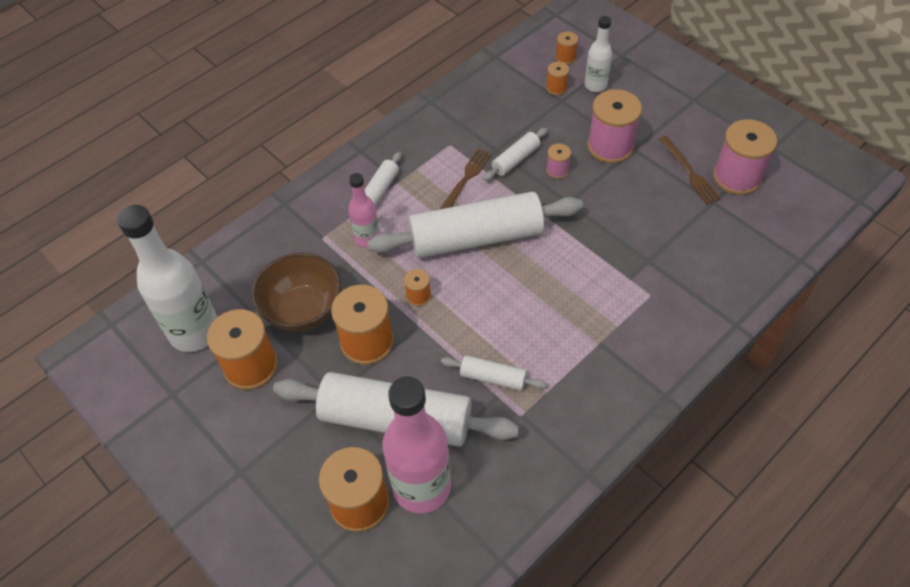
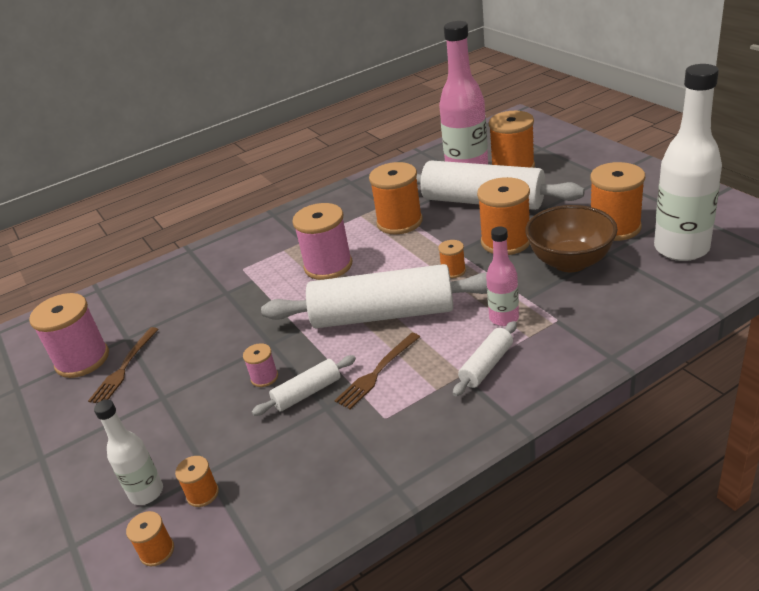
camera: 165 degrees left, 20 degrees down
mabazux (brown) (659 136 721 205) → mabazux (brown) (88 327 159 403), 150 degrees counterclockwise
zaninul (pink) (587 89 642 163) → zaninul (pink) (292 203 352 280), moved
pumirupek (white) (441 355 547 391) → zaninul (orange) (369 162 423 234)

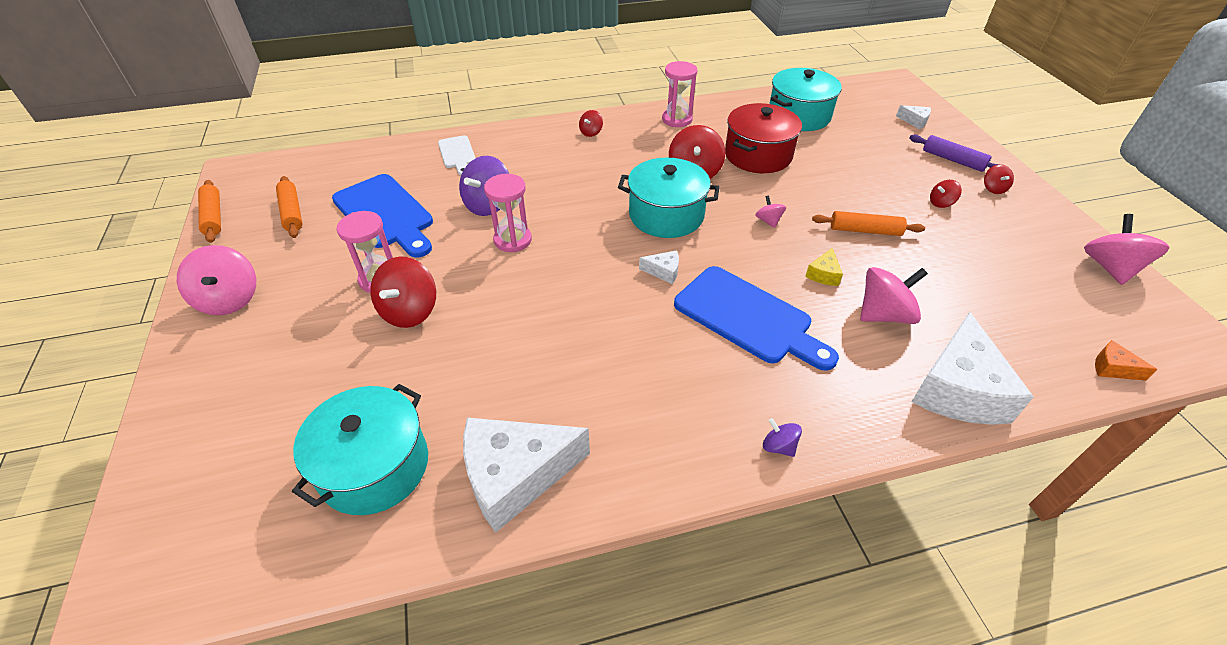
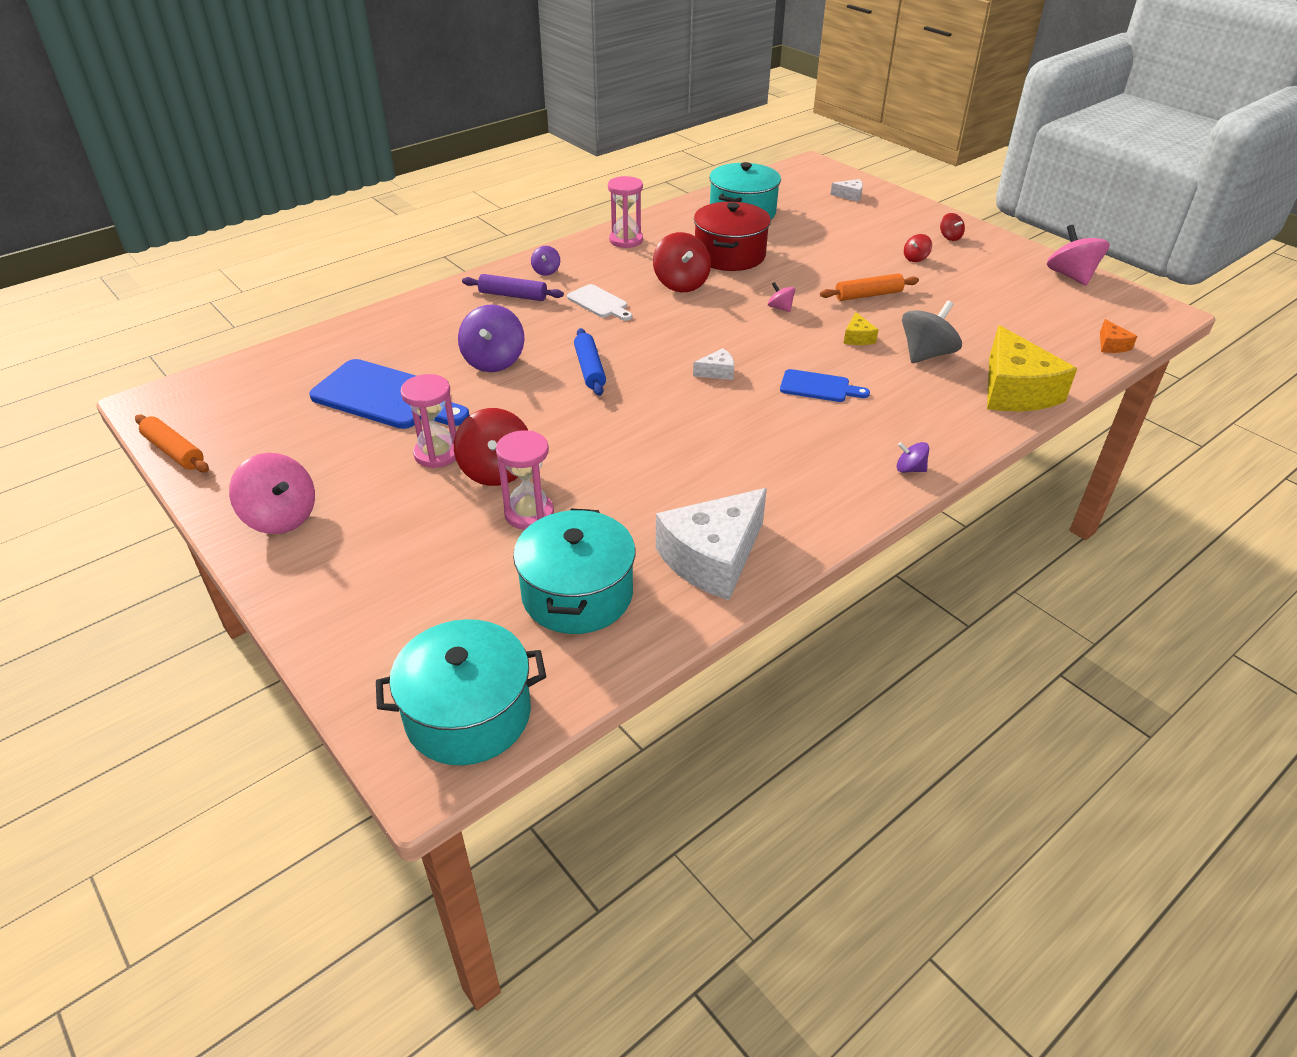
camera: 25 degrees left, 5 degrees down
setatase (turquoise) (618 158 719 238) → setatase (turquoise) (376 619 546 765), moved
pumirupek (purple) (909 135 999 172) → pumirupek (purple) (462 274 564 301), moved
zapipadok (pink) (484 174 532 252) → zapipadok (pink) (496 430 554 530), moved
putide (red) (579 110 603 137) → putide (purple) (531 246 560 276)
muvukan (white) (438 135 475 175) → muvukan (white) (567 284 633 321), moved
- → pumirupek (blue) (574 328 606 396)
muvukan (blue) (674 266 839 371) → muvukan (blue) (780 369 870 402), x0.54
putide (pink) (860 267 928 324) → putide (grey) (902 300 962 363)
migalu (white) (912 312 1034 425) → migalu (yellow) (987 325 1077 411)
migalu (orange) (1095 340 1158 381) → migalu (orange) (1100 319 1137 353), 105 degrees counterclockwise
pumirupek (orange) (276 176 302 238) → -

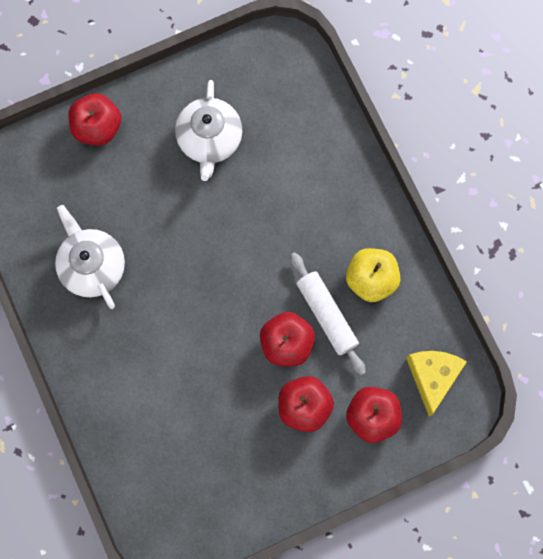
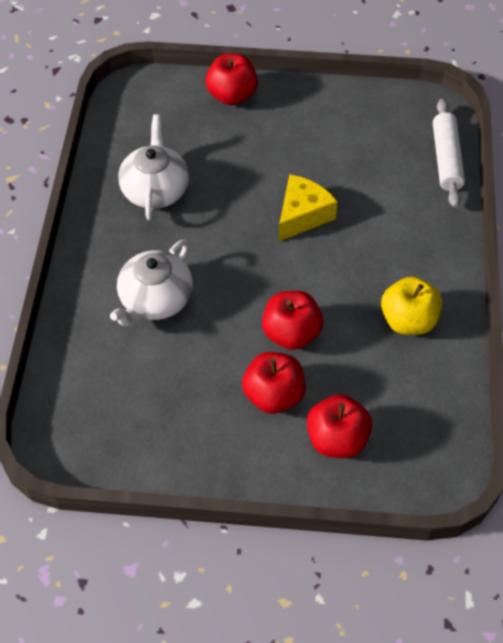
camera: 30 degrees right, 20 degrees down
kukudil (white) (175 80 242 181) → kukudil (white) (110 239 193 327), moved
migalu (yellow) (406 351 467 417) → migalu (yellow) (279 174 338 241), moved
pumirupek (white) (290 252 366 375) → pumirupek (white) (433 99 465 208), moved

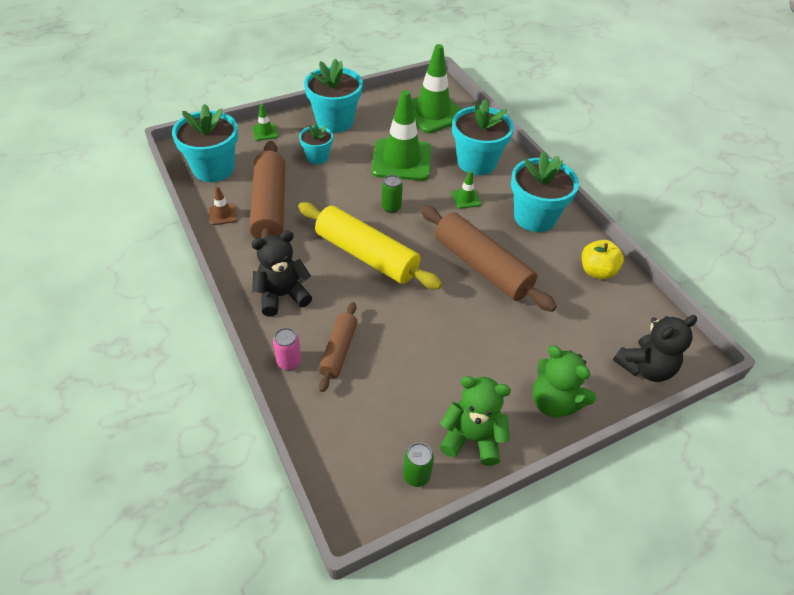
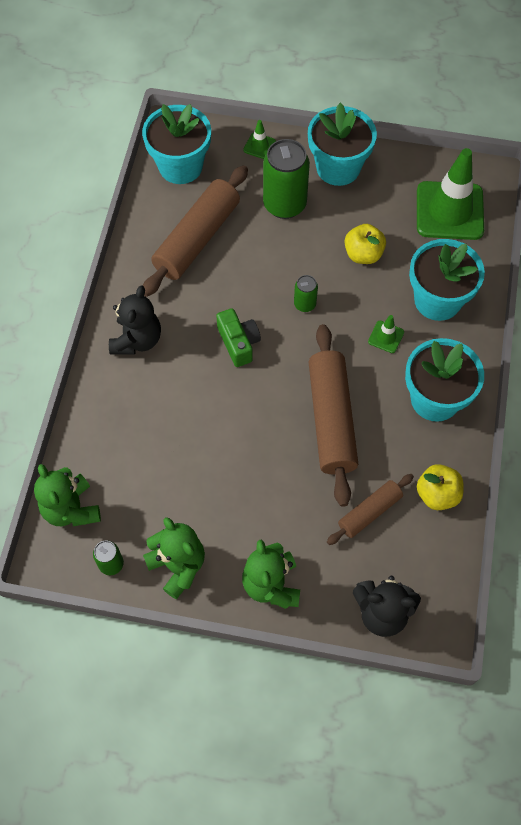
camera: 40 degrees right, 15 degrees up
- → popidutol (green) (34 464 101 526)
popidutol (black) (251 231 312 317) → popidutol (black) (109 285 161 355), 90 degrees clockwise
pumirupek (yellow) (298 202 442 290) → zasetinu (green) (216 308 261 367)
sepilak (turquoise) (299 122 333 164) → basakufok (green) (263 139 310 219)
pumirupek (brown) (319 302 357 392) → pumirupek (brown) (327 474 414 545), moved
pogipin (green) (371 90 432 181) → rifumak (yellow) (345 224 386 264)
pogipin (brown) (209 186 238 225) → -
basakufok (pink) (273 328 301 370) → -

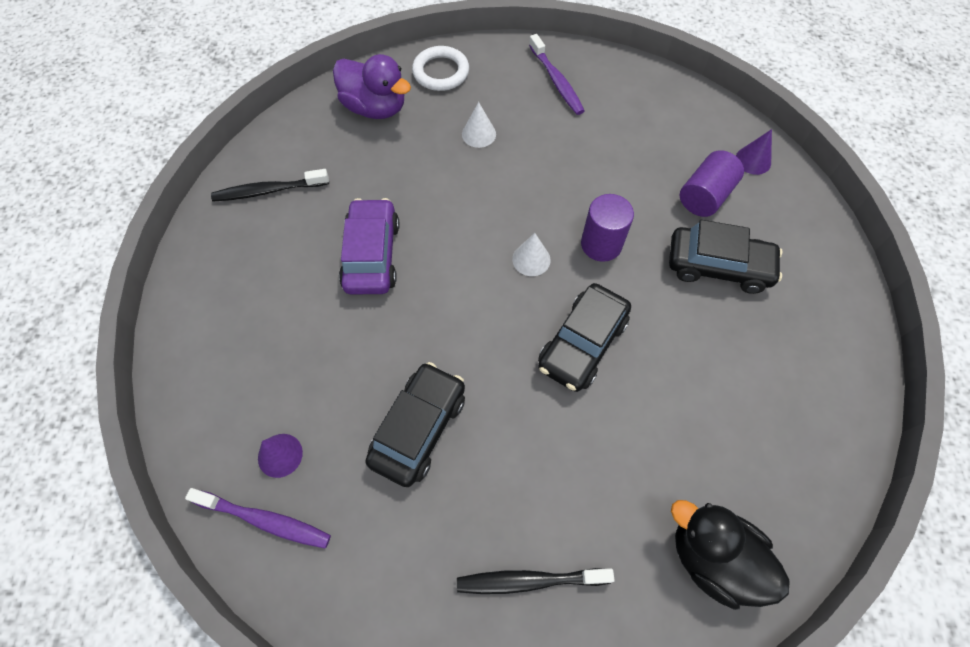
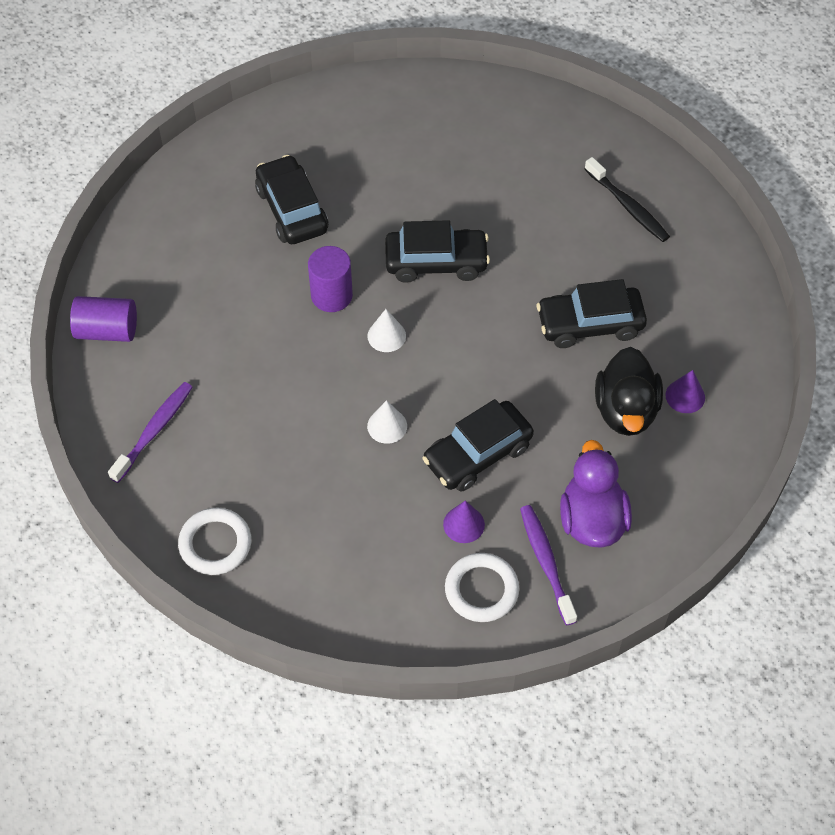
camera: 125 degrees left, 5 degrees down
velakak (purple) (680 150 744 217) → velakak (purple) (70 296 137 342), moved
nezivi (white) (462 102 496 148) → nezivi (white) (367 400 407 444), moved
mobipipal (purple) (339 198 399 295) → mobipipal (black) (422 399 534 492)
nezivi (purple) (736 129 772 175) → nezivi (purple) (443 501 485 543), moved
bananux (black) (211 169 329 201) → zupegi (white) (445 553 519 622)
bananux (purple) (185 488 331 548) → bananux (purple) (520 505 577 626), moved
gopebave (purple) (333 54 411 119) → gopebave (purple) (560 440 632 548), moved
gopebave (black) (671 500 789 610) → gopebave (black) (595 347 663 436), moved

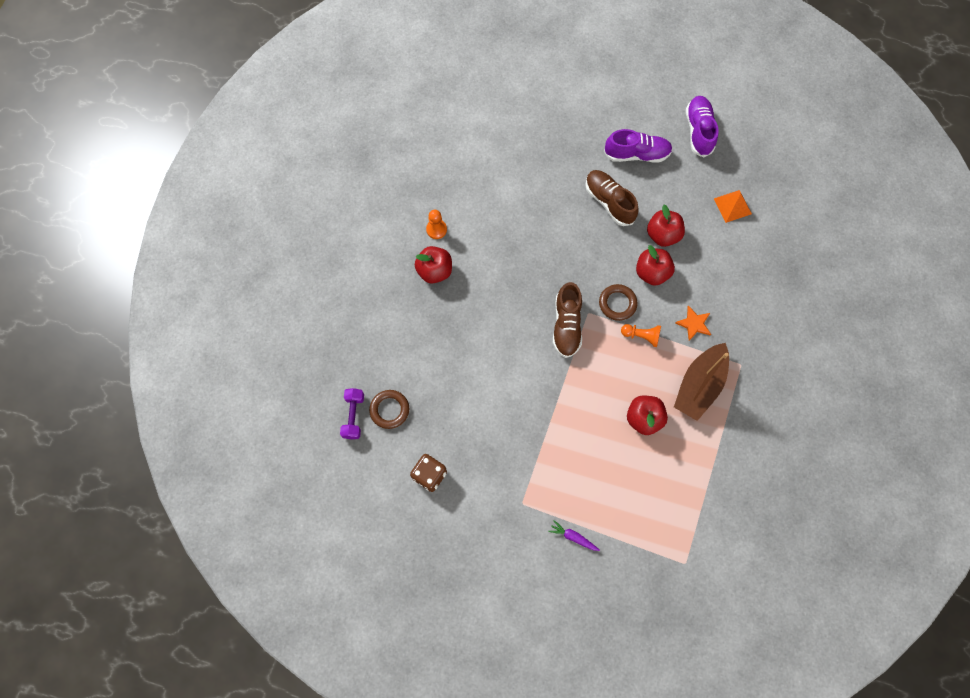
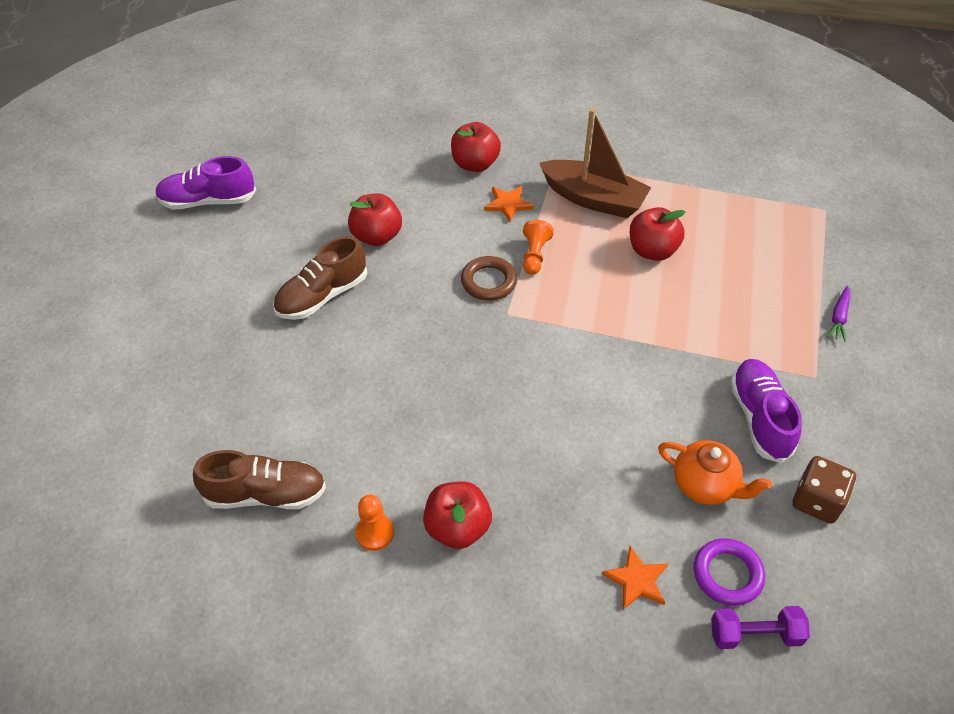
camera: 95 degrees left, 20 degrees down
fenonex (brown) (553 282 582 358) → fenonex (brown) (193 450 326 509), moved
rifumak (red) (636 245 675 286) → rifumak (red) (451 122 501 172), moved
- → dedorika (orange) (602 546 668 610)
- → kukudil (orange) (658 440 772 505)
zupegi (brown) (369 390 409 429) → zupegi (purple) (694 538 765 606)
fenonex (purple) (604 129 673 163) → fenonex (purple) (730 359 802 463), moved
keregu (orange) (714 190 752 223) → -

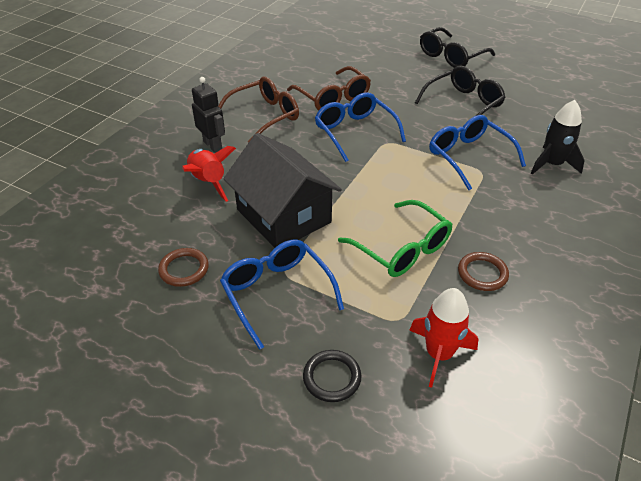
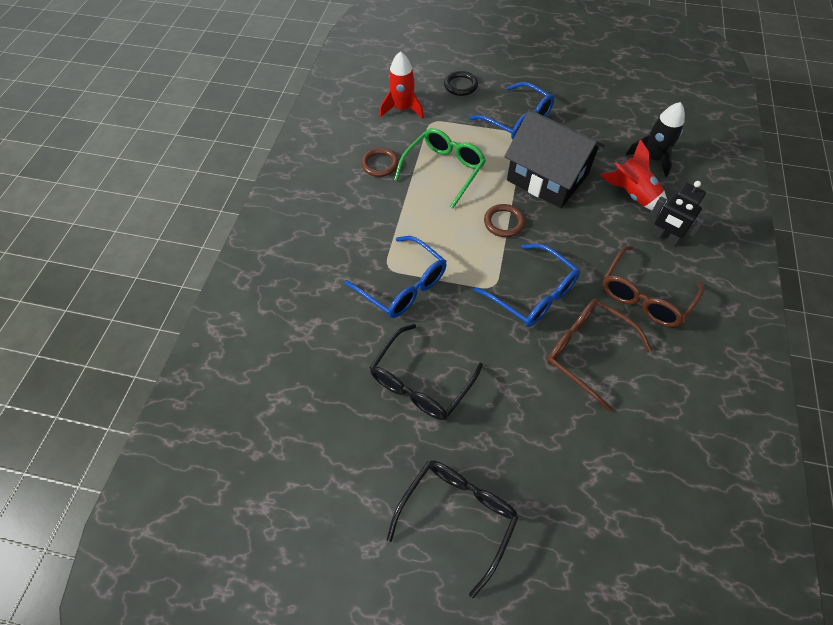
camera: 165 degrees right, 15 degrees up
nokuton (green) (338 200 453 277) → nokuton (green) (394 128 486 208), 90 degrees clockwise
zupegi (brown) (158 248 209 287) → zupegi (brown) (484 204 525 237), moved
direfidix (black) (531 100 585 175) → direfidix (black) (626 102 685 178), moved

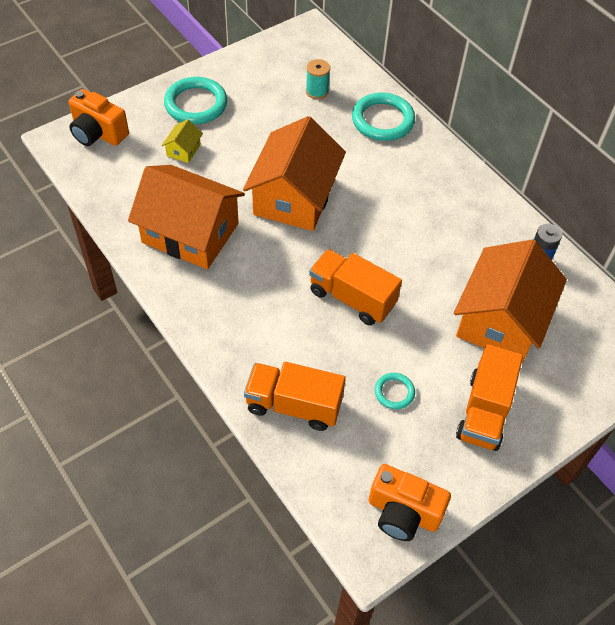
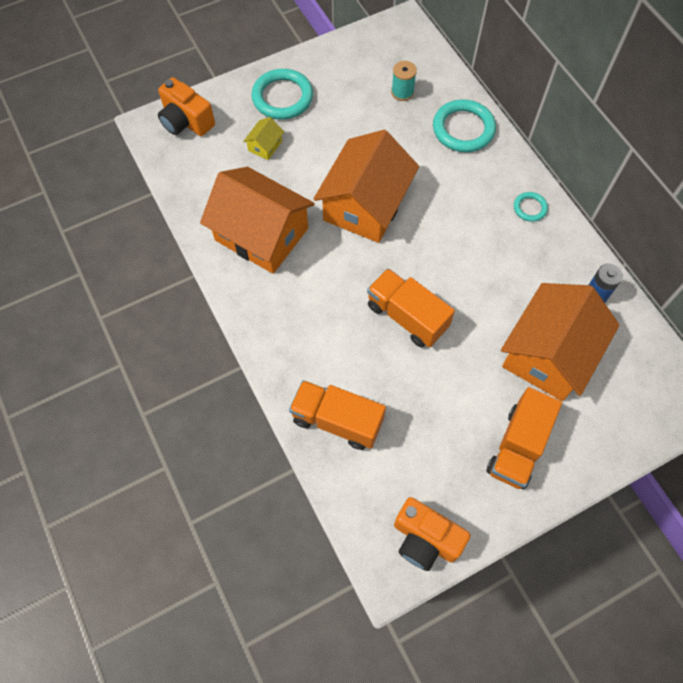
camera: 10 degrees right, 10 degrees up
zupegi (turquoise) (375 373 415 409) → zupegi (turquoise) (514 192 548 222), moved

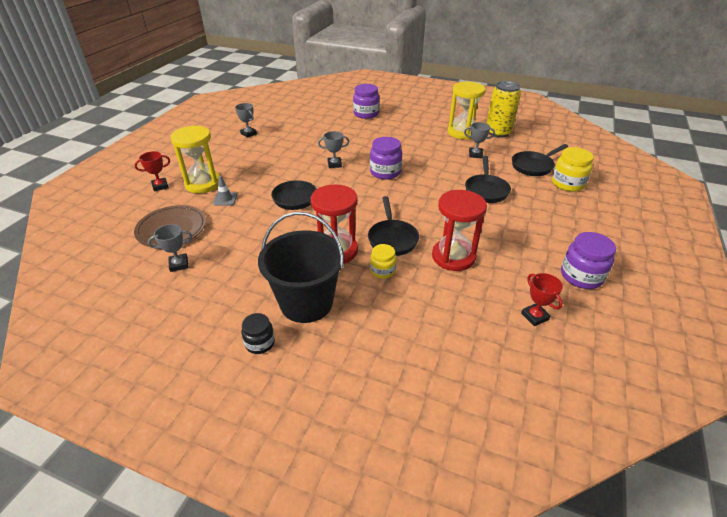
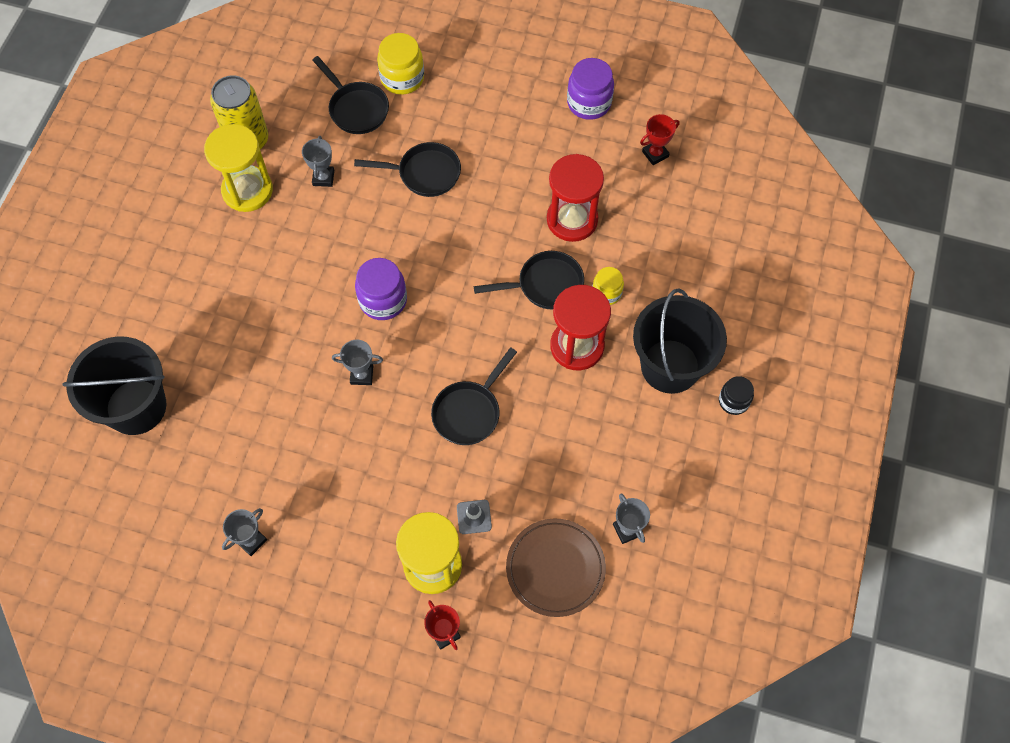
camera: 95 degrees left, 25 degrees up
- → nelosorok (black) (62 337 166 435)
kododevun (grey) (318 131 349 168) → kododevun (grey) (332 340 383 385), 75 degrees counterclockwise
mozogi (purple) (353 84 380 119) → -

